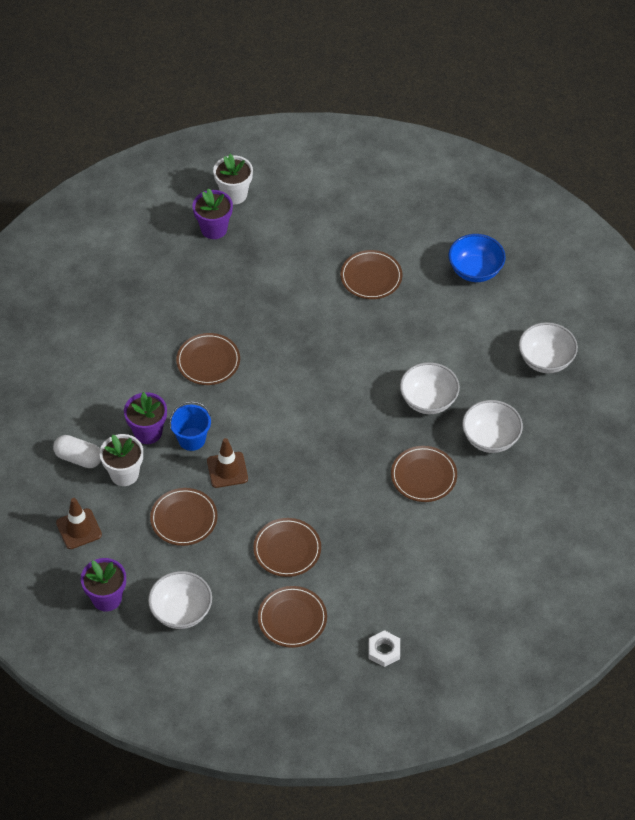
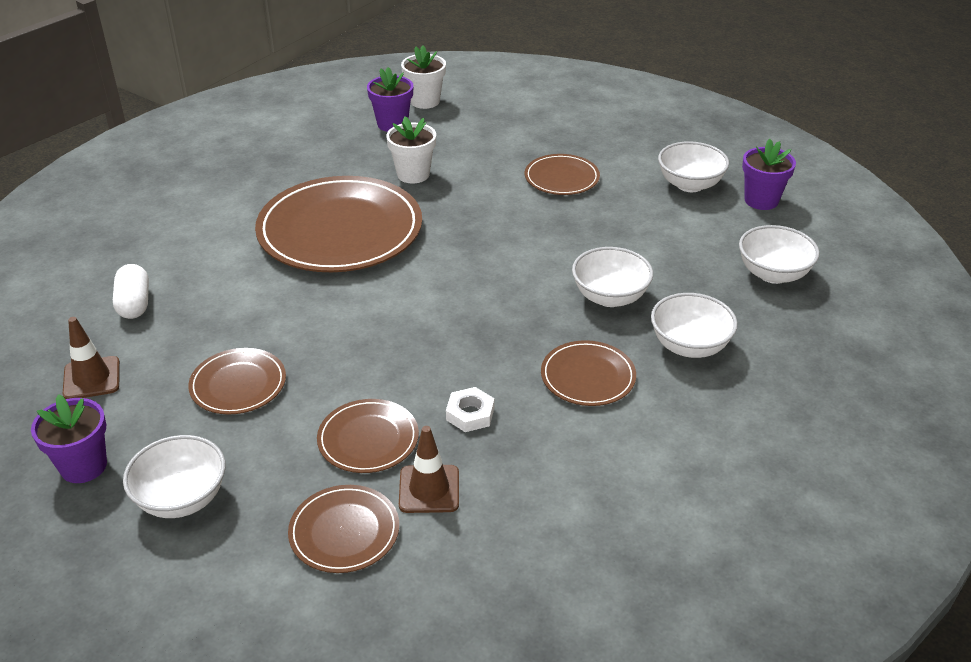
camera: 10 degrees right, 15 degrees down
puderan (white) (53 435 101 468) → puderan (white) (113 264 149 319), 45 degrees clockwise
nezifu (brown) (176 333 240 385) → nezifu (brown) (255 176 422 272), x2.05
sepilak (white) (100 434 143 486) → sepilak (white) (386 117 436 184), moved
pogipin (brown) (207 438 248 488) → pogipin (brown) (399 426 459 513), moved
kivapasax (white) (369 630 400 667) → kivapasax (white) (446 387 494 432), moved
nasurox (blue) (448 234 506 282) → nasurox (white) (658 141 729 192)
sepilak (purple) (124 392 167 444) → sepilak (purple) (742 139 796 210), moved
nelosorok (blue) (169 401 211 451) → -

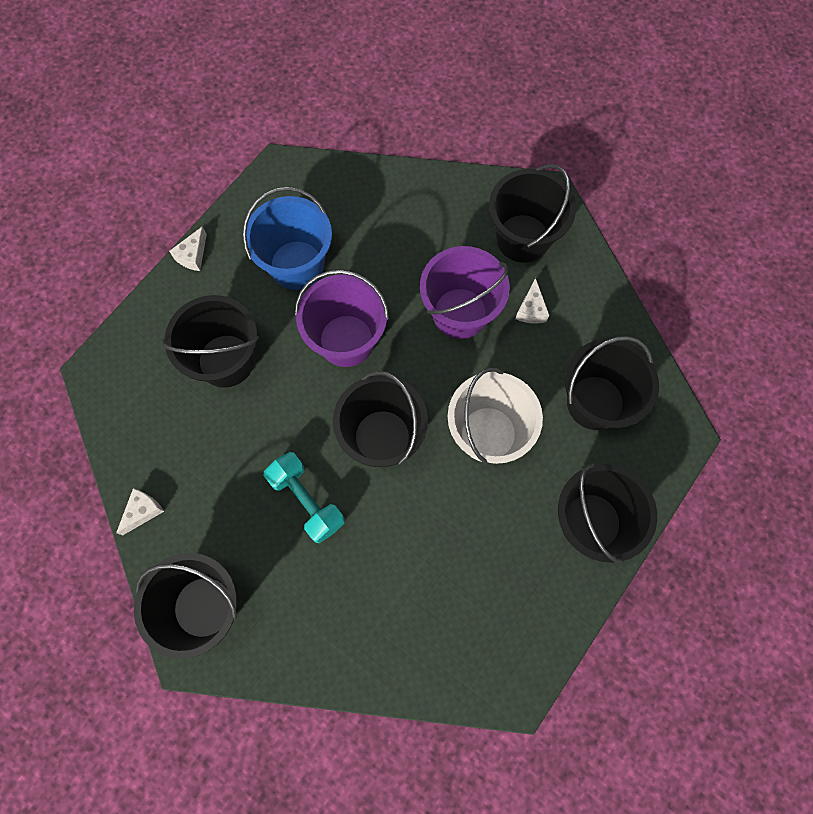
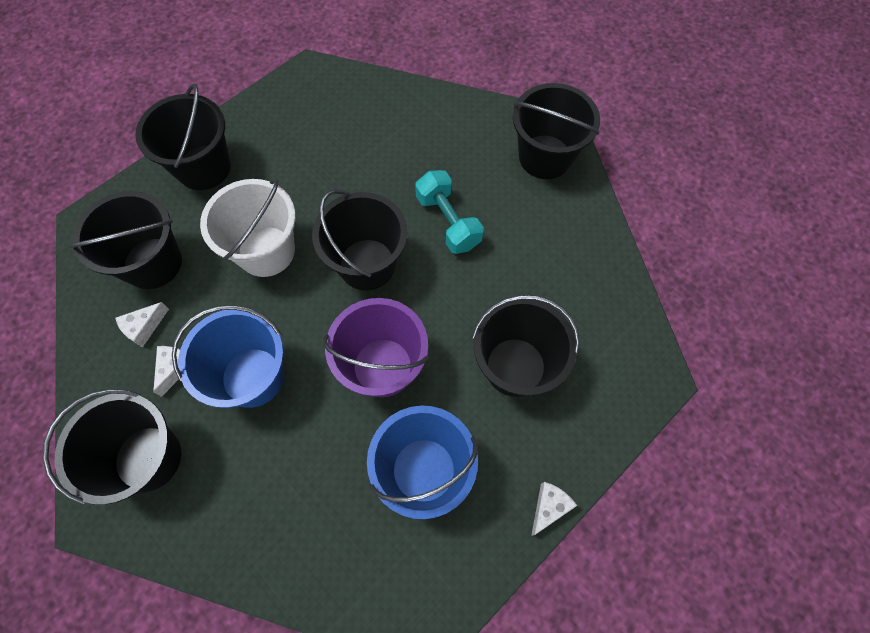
camera: 170 degrees left, 5 degrees down
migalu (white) (116 488 164 535) → migalu (white) (115 302 169 347), moved
nelosorok (purple) (420 246 510 339) → nelosorok (blue) (172 305 284 408)

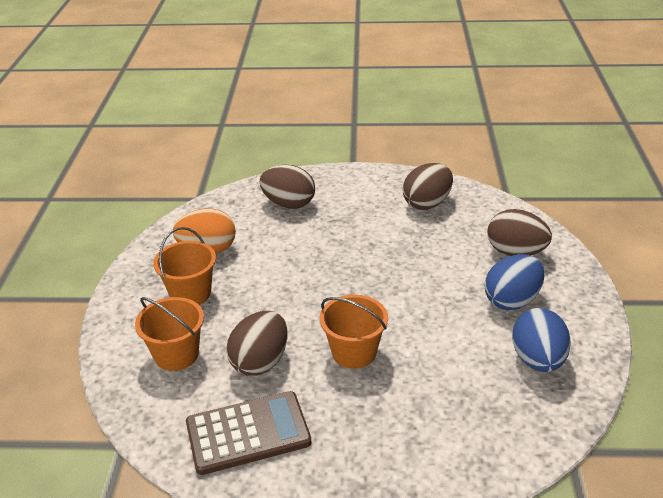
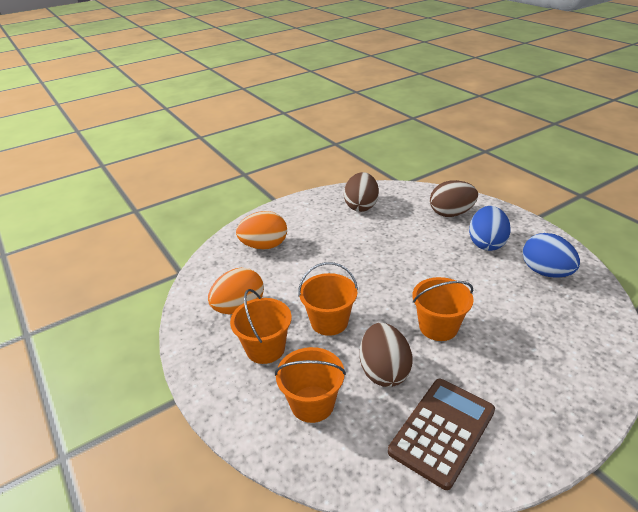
camera: 35 degrees left, 0 degrees up
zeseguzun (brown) (260 165 315 209) → zeseguzun (orange) (236 211 287 249)
- → nelosorok (orange) (298 262 358 336)

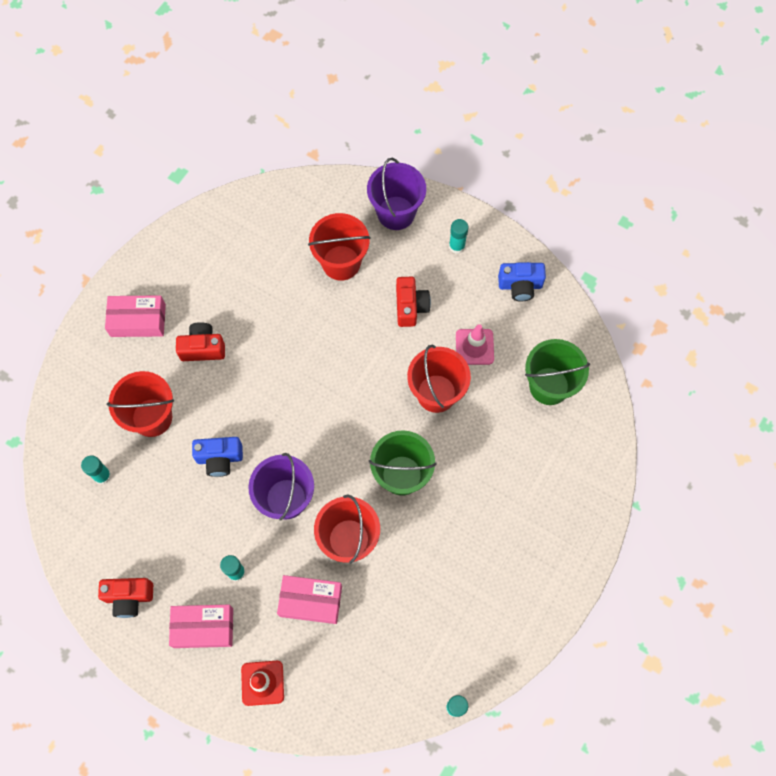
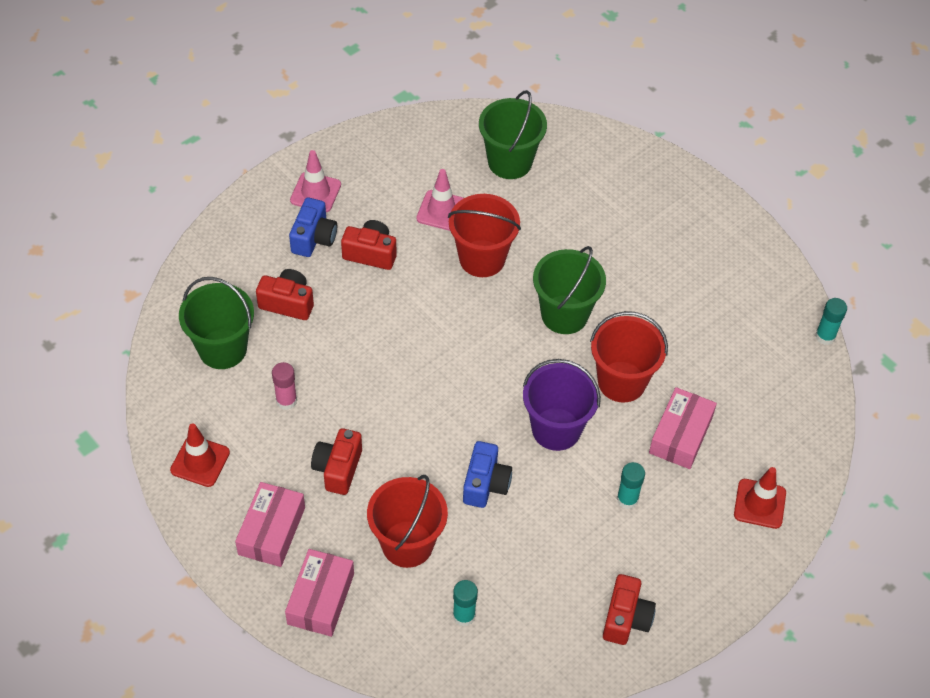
camera: 75 degrees left, 15 degrees down
- → pogipin (red) (170 423 230 487)
- → nelosorok (green) (179 277 254 369)
nelosorok (red) (308 213 371 281) → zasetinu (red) (256 269 314 320)
- → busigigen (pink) (272 362 297 410)
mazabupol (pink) (169 605 233 648) → mazabupol (pink) (285 549 354 637), moved
zasetinu (blue) (498 262 546 301) → zasetinu (blue) (289 197 337 257), moved
busigigen (turquoise) (449 219 469 254) → pogipin (pink) (290 150 341 212)
nelosorok (purple) (367 158 426 230) → -

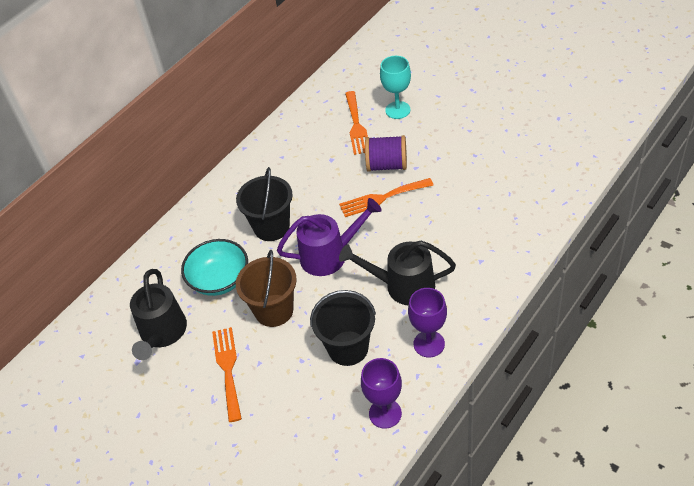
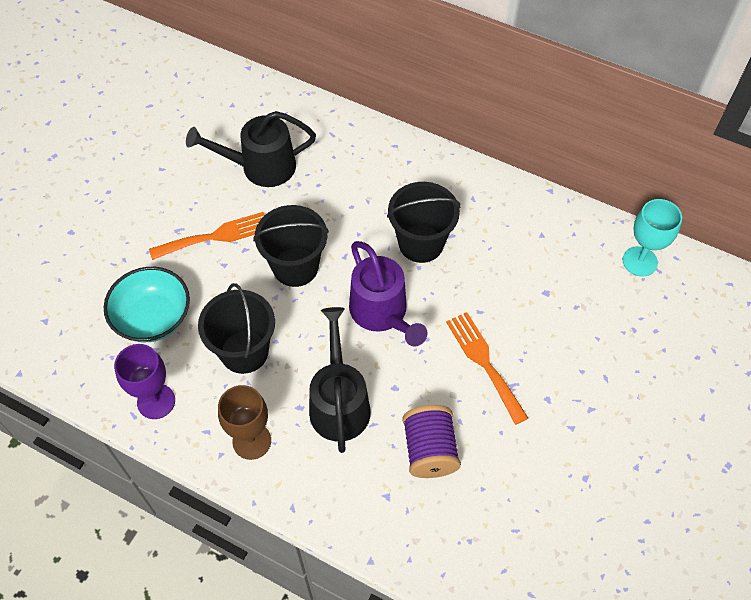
camera: 75 degrees right, 10 degrees up
nasurox (turquoise) (181 239 248 296) → nasurox (turquoise) (104 267 190 342), moved
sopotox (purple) (408 288 447 357) → sopotox (brown) (218 385 271 460)
nelosorok (brown) (236 250 297 327) → nelosorok (black) (253 205 329 287)
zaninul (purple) (365 135 407 172) → zaninul (purple) (402 405 461 478), moved
sopotox (turquoise) (380 56 411 119) → sopotox (turquoise) (623 199 682 277), moved
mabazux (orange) (345 91 368 155) → -

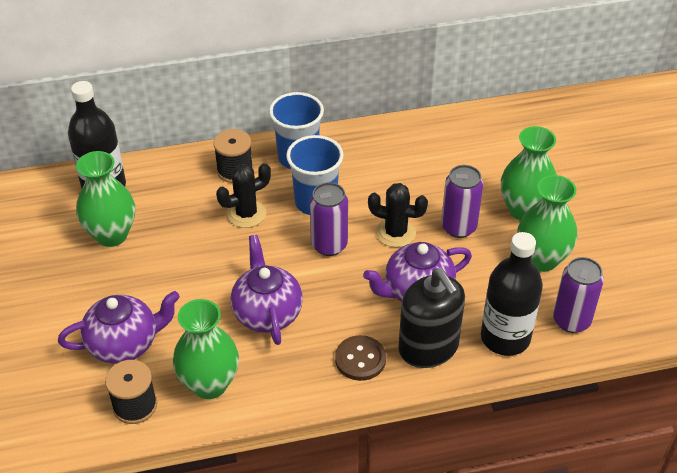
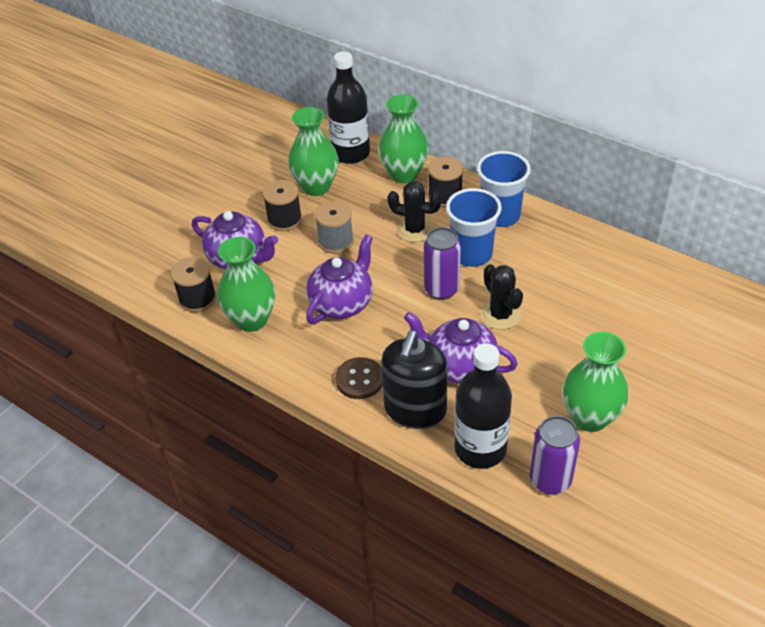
camera: 50 degrees right, 0 degrees up
- → zaninul (black) (263 180 302 231)
- → zaninul (grey) (315 201 354 254)
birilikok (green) (501 126 557 220) → birilikok (green) (379 94 429 183), moved
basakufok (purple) (441 165 483 238) → -

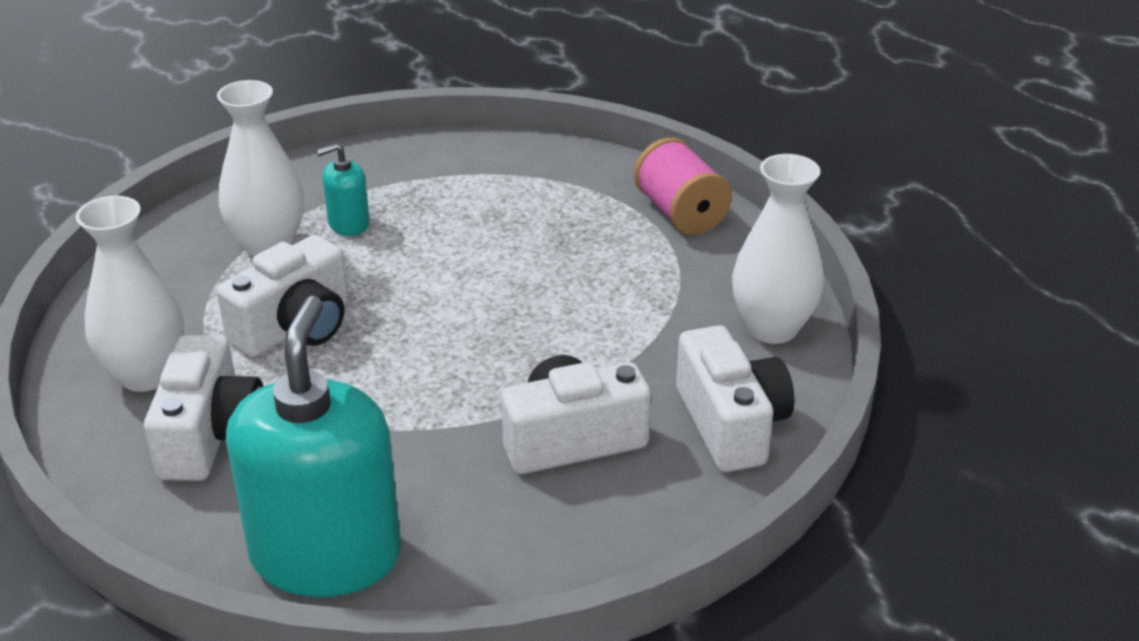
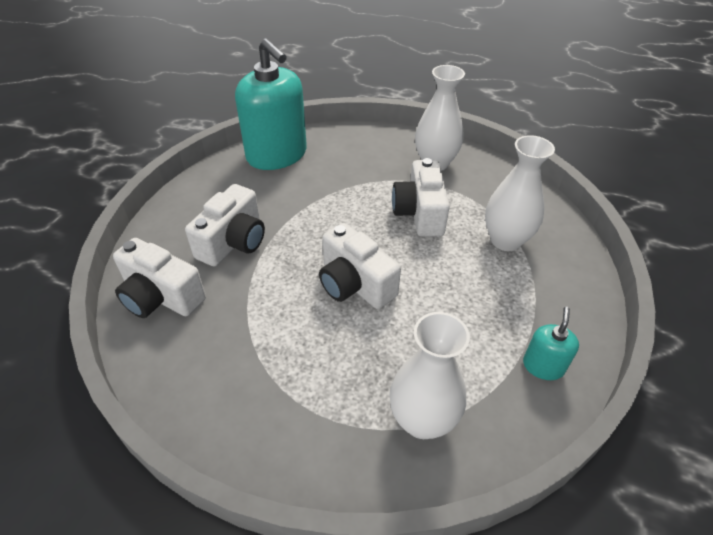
camera: 135 degrees right, 10 degrees up
zasetinu (white) (144 335 263 481) → zasetinu (white) (319 223 401 309), moved
birilikok (white) (732 154 824 344) → birilikok (white) (390 312 470 439), moved
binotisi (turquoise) (316 143 370 236) → binotisi (turquoise) (523 307 579 380), moved
zaninul (pink) (634 137 732 235) → -

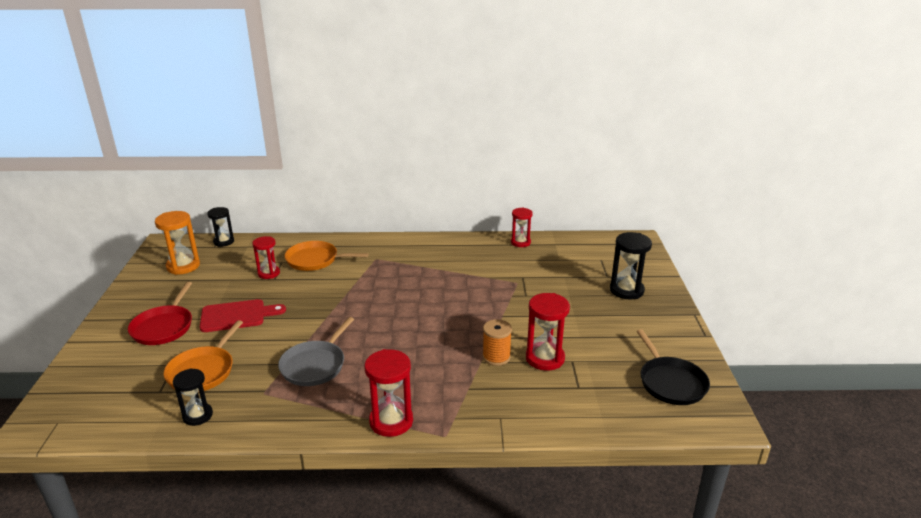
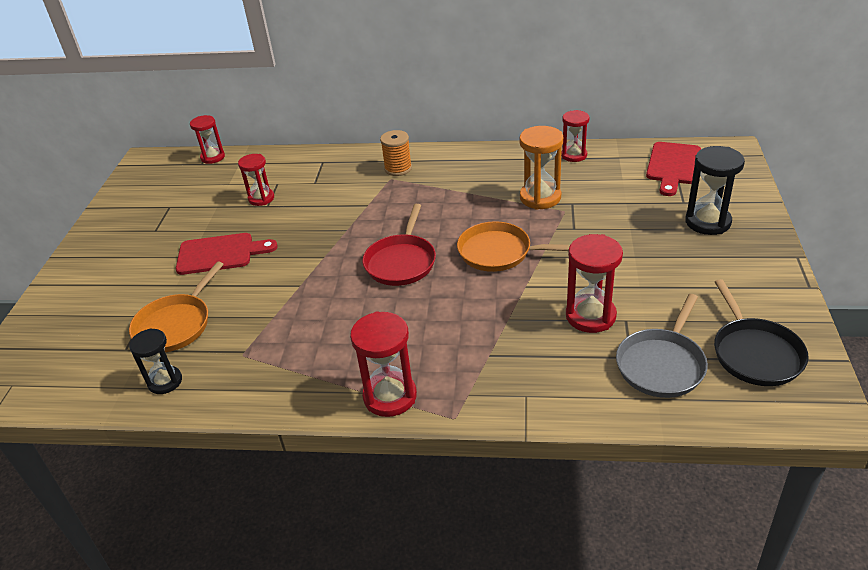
camera: 10 degrees right, 10 degrees up
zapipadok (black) (207 207 234 247) → zapipadok (red) (190 115 225 164)
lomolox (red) (128 282 192 345) → lomolox (red) (363 204 436 286), moved
zaninul (orange) (482 319 512 366) → zaninul (orange) (380 130 412 176), moved
lomolox (orange) (285 241 369 271) → lomolox (orange) (457 221 570 272), moved
zapipadok (orange) (155 211 200 275) → zapipadok (orange) (519 126 563 210), moved
lomolox (grey) (278 317 354 386) → lomolox (grey) (616 294 708 398), moved
- → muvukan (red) (646 142 701 196)

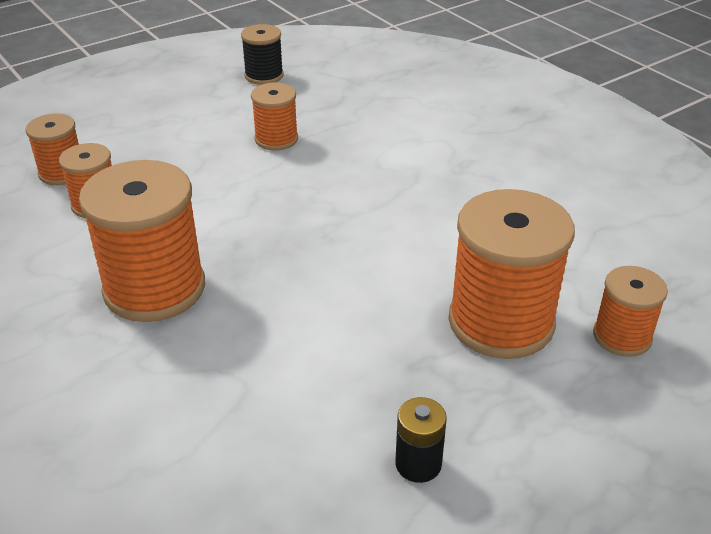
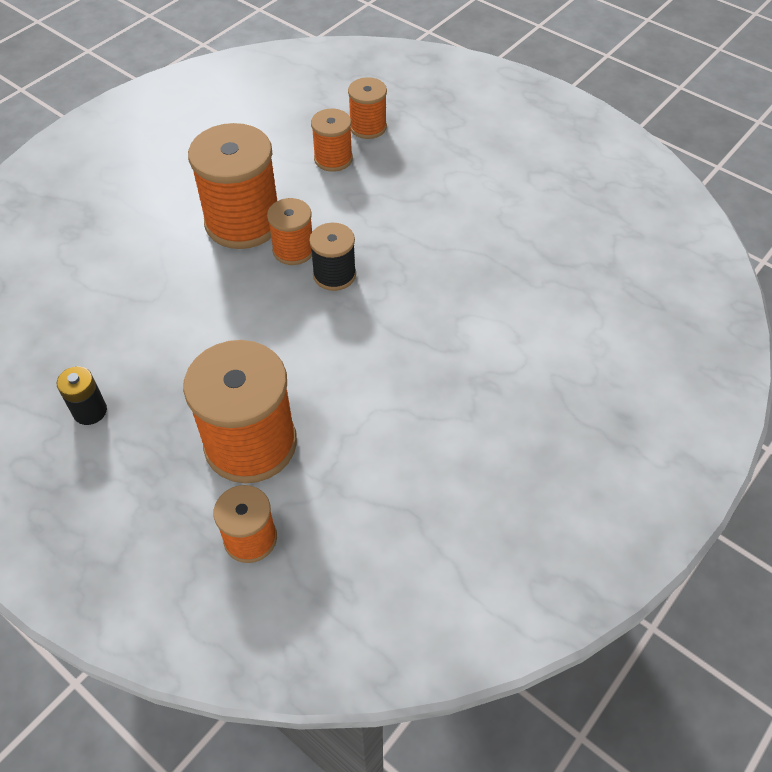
camera: 75 degrees right, 15 degrees up
zaninul (orange) (251 83 298 150) → zaninul (orange) (267 198 312 265), moved
zaninul (black) (241 24 284 85) → zaninul (black) (309 223 356 291), moved

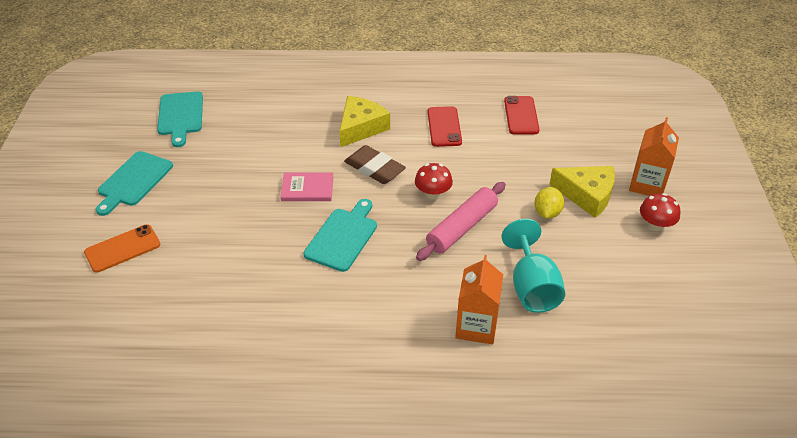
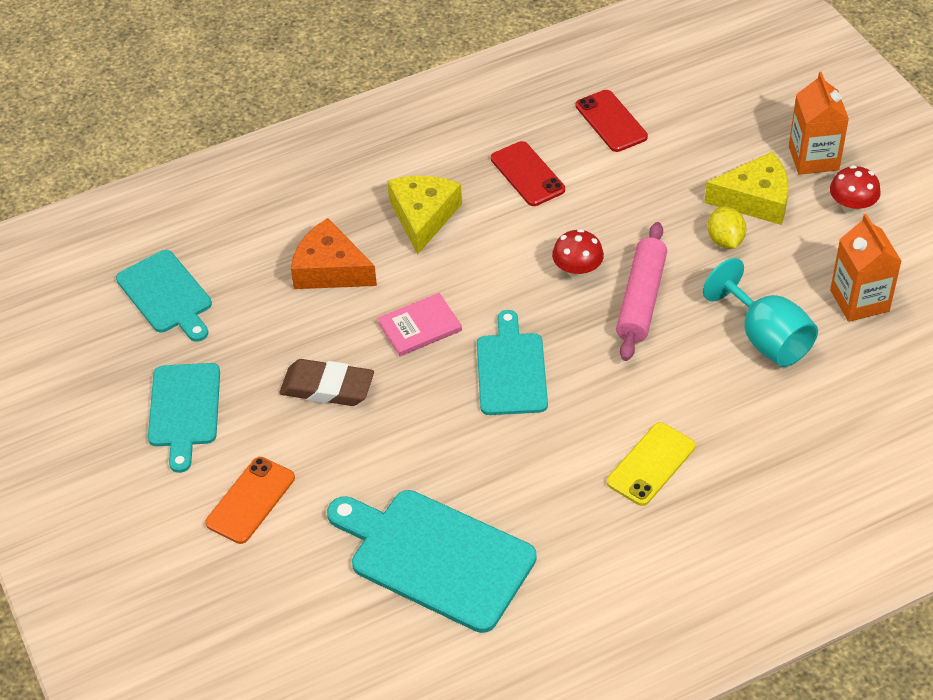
camera: 25 degrees left, 5 degrees up
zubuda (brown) (344 145 406 184) → zubuda (brown) (279 359 374 406), moved
- → migalu (orange) (291 218 377 289)
- → muvukan (turquoise) (327 490 537 633)
- → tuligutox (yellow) (607 422 695 506)
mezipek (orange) (455 255 503 344) → mezipek (orange) (830 214 902 322), moved

